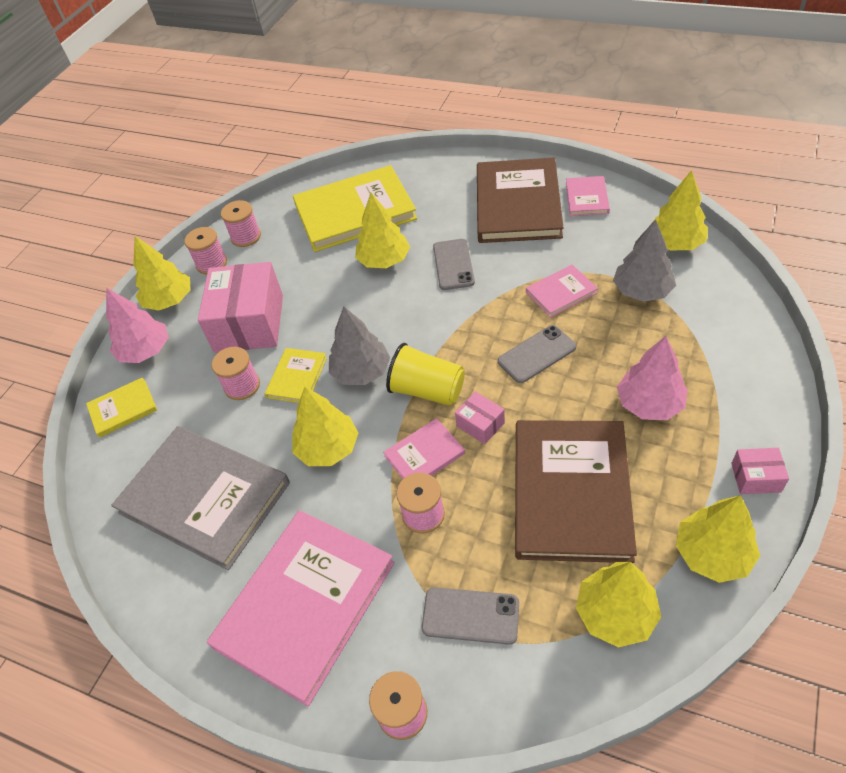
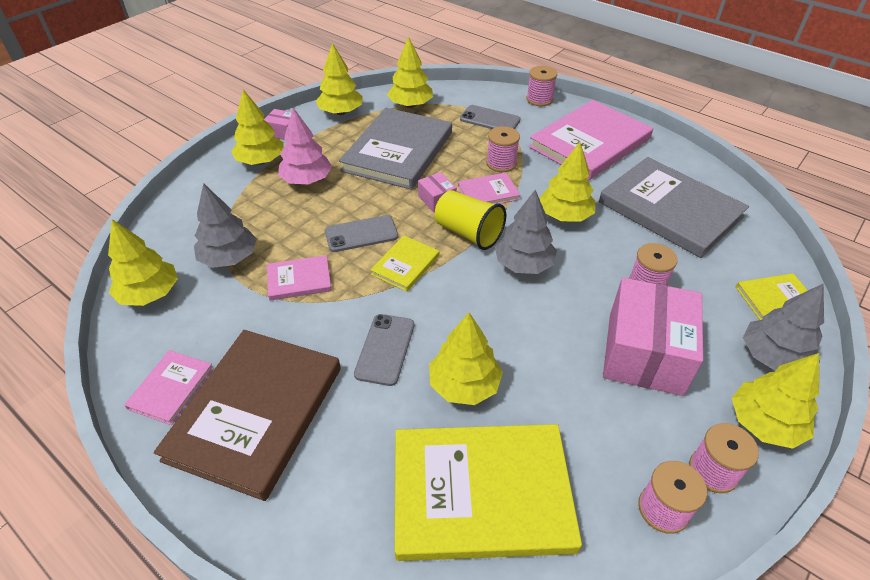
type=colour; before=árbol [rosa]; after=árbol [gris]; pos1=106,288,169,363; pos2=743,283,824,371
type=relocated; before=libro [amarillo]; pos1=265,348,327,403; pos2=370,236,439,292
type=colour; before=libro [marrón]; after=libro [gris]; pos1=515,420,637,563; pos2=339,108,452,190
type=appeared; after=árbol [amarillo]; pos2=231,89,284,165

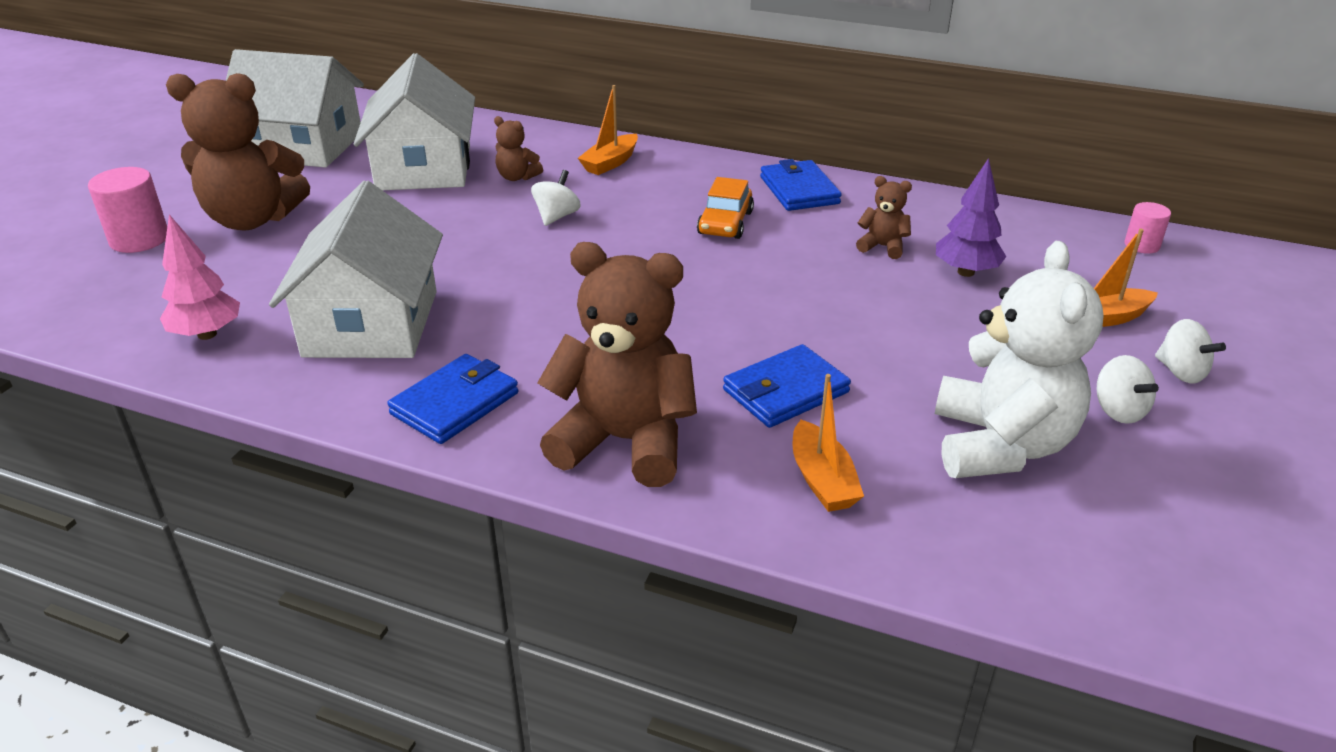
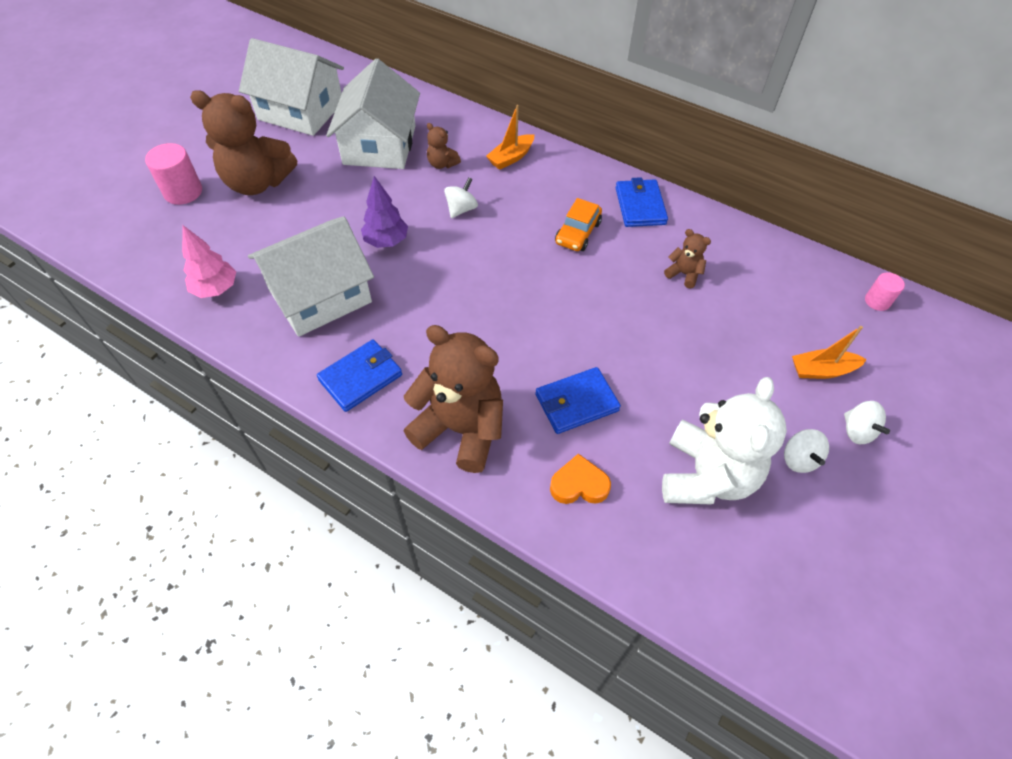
type=relocated; before=árbol [morado]; pos1=936,158,1006,277; pos2=361,176,408,248
type=spun; before=casa [blanco]; pos1=269,181,443,358; pos2=248,216,374,337; turn=45
type=exchanged; before=barco [naranja]; after=corazón [naranja]; pos1=793,374,864,512; pos2=550,454,611,504

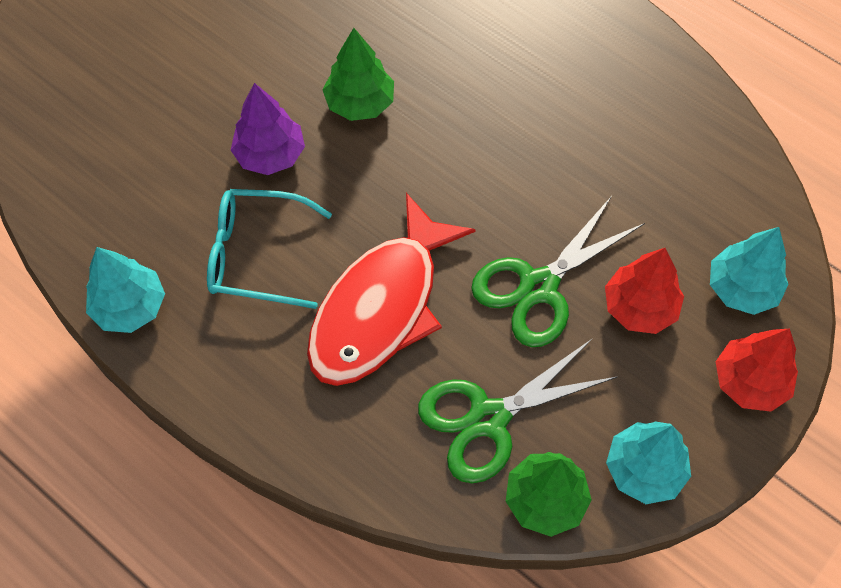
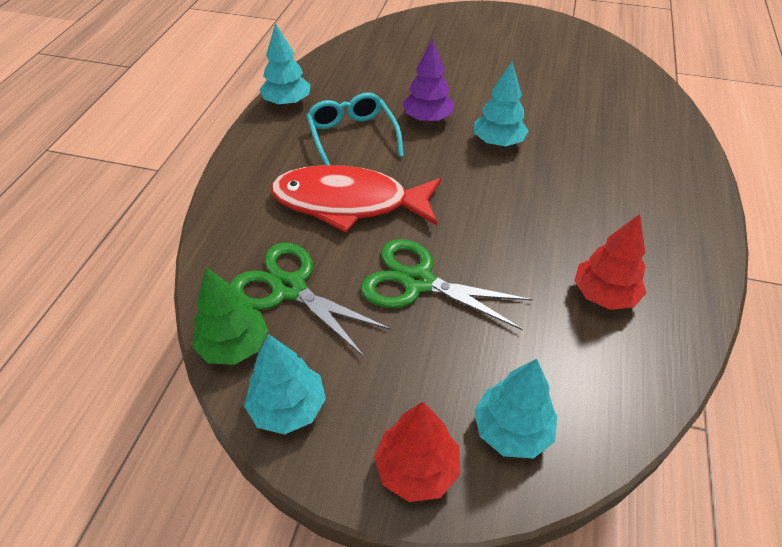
type=colour; before=árbol [verde]; after=árbol [turquesa]; pos1=322,28,394,121; pos2=474,62,529,146
type=relocated; before=árbol [rojo]; pos1=605,248,684,334; pos2=574,214,646,310

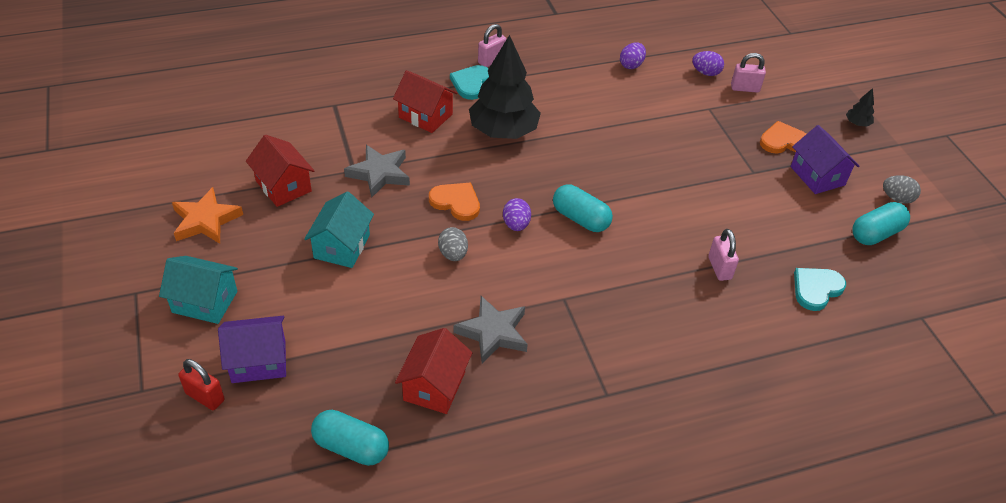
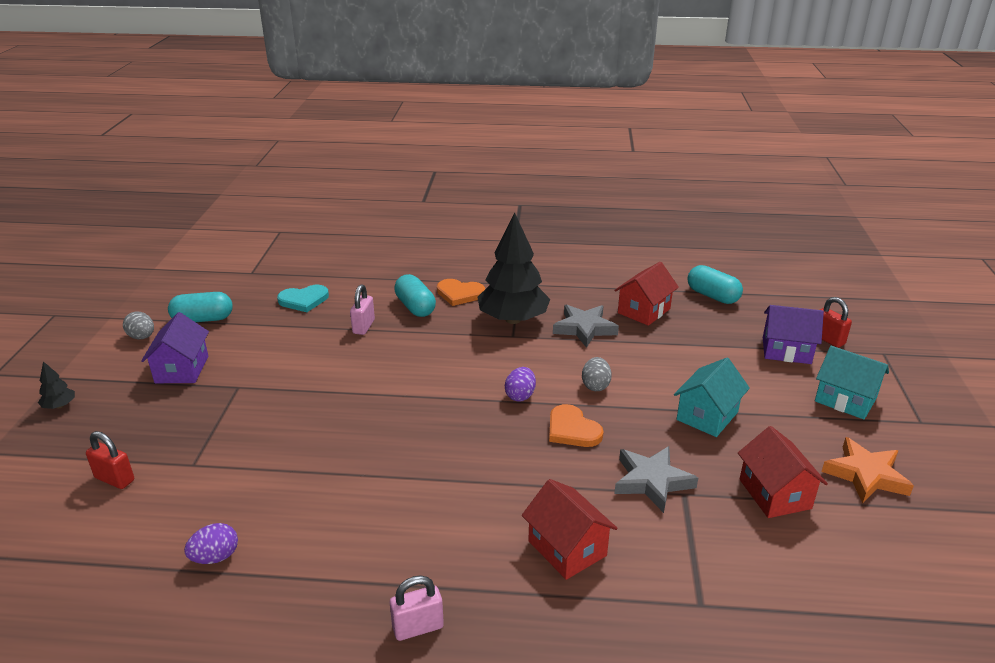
type=relocated; before=árbol [negro]; pos1=469,35,541,139; pos2=478,212,550,324
type=missing; before=huevo [morado]; pos1=692,51,724,76
type=colour; before=candado [rosa]; after=candado [rojo]; pos1=731,53,766,93; pos2=86,431,134,489
type=missing; before=corazón [turquesa]; pos1=450,65,489,100
type=relocated; before=corazón [naranja]; pos1=760,121,806,154; pos2=437,279,485,306
type=relocated; before=cápsula [turquesa]; pos1=553,184,613,232; pos2=394,274,436,317

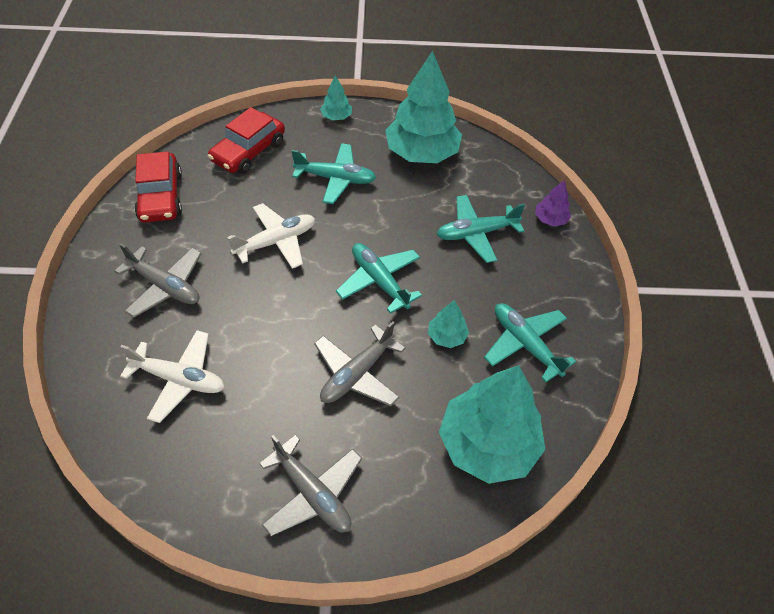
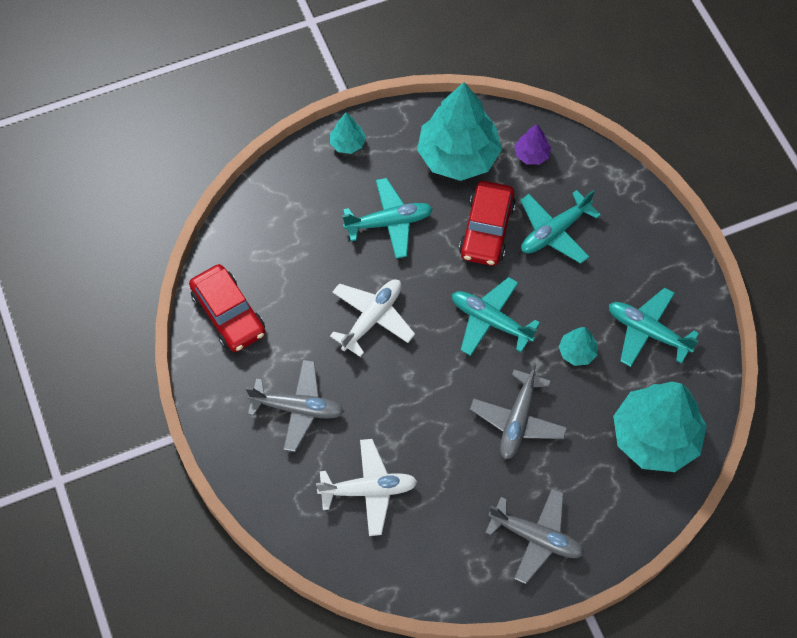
type=relocated; before=coche [rojo]; pos1=208,107,285,174; pos2=459,181,516,266
type=relocated; before=árbol [morado]; pos1=535,180,571,226; pos2=514,124,551,165

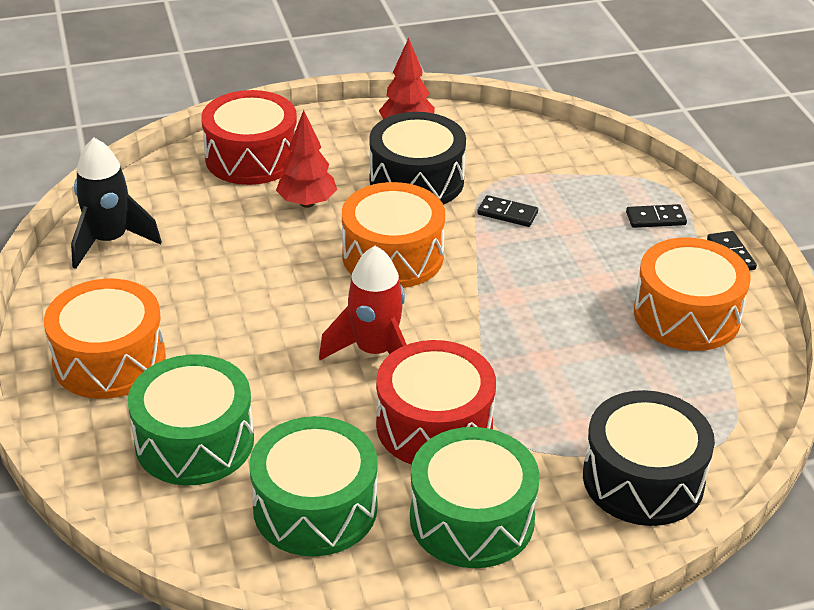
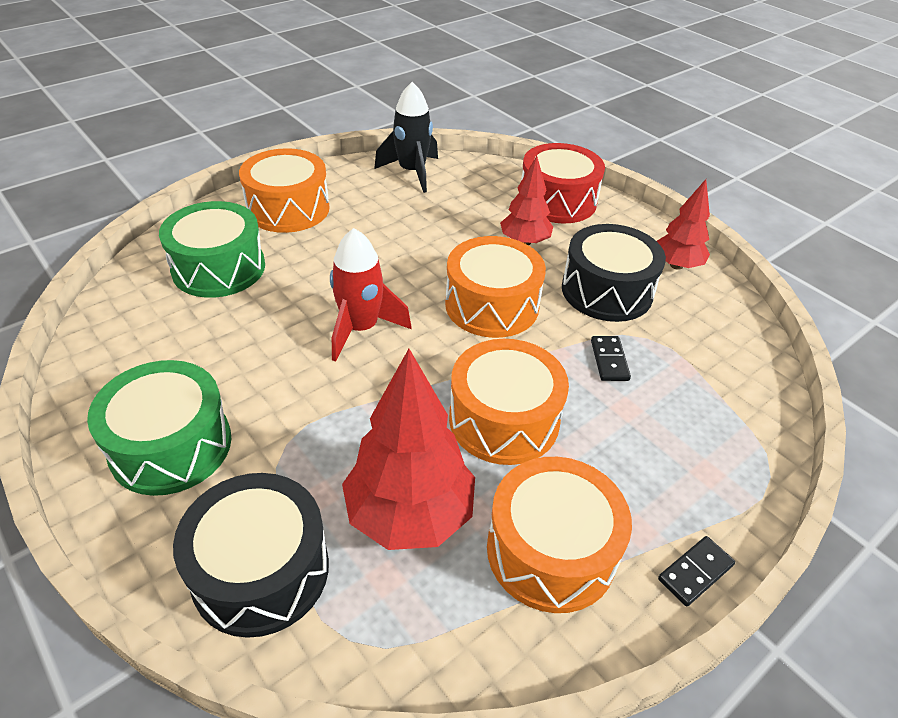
type=missing; before=ficha de dominó [negro]; pos1=626,204,687,228
type=missing; before=tambor [rojo]; pos1=376,340,496,465
type=missing; before=tambor [verde]; pos1=249,416,378,556
type=appeared; after=tambor [naranja]; pos2=449,339,569,465
type=appeared; after=árbol [rojo]; pos2=342,349,475,550

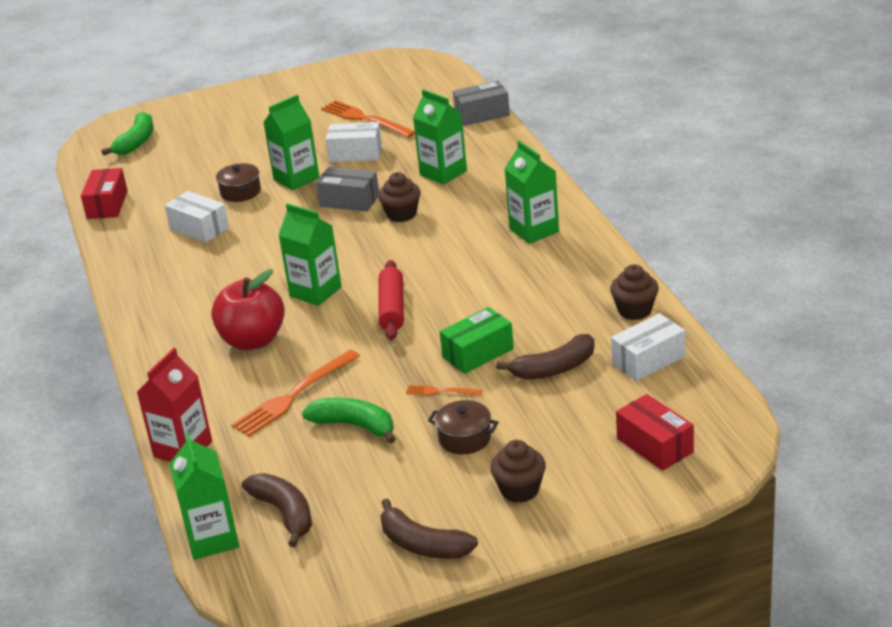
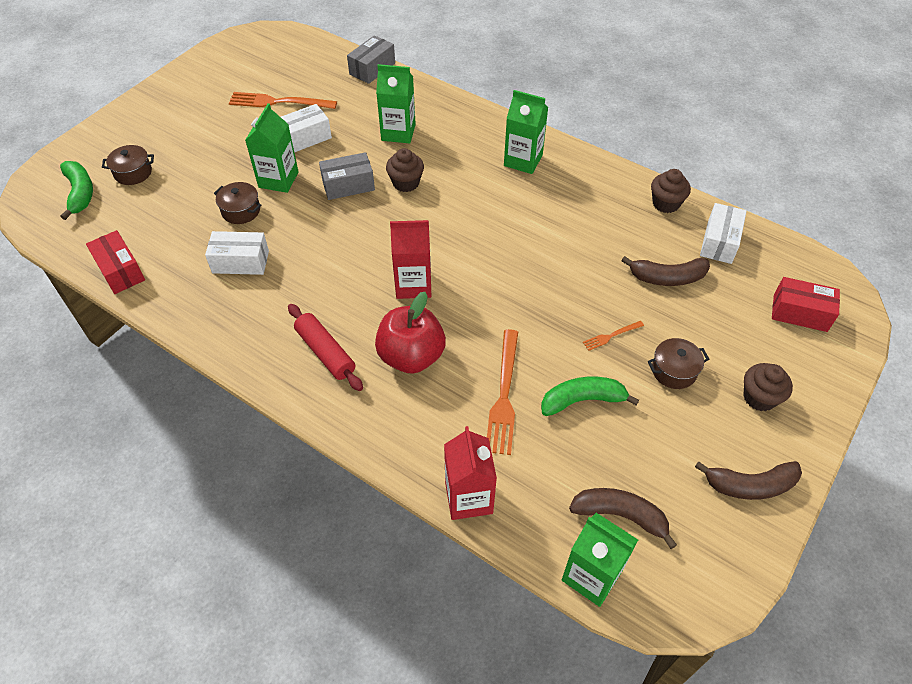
type=colour; before=cartón de leche [verde]; after=cartón de leche [rojo]; pos1=278,203,342,306; pos2=390,220,432,299
type=relocated; before=rodillo [rojo]; pos1=379,260,404,340; pos2=288,304,363,391
type=missing; before=caja [verde]; pos1=440,307,514,374
type=spun; before=plátano [marrón]; pos1=496,334,595,380; pos2=621,256,710,286; turn=60
type=appeared; after=olla [marrón]; pos2=102,145,154,185

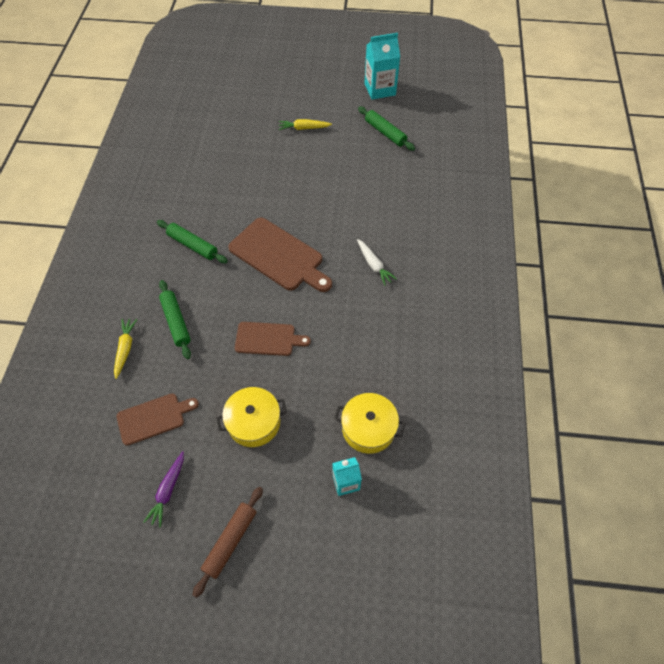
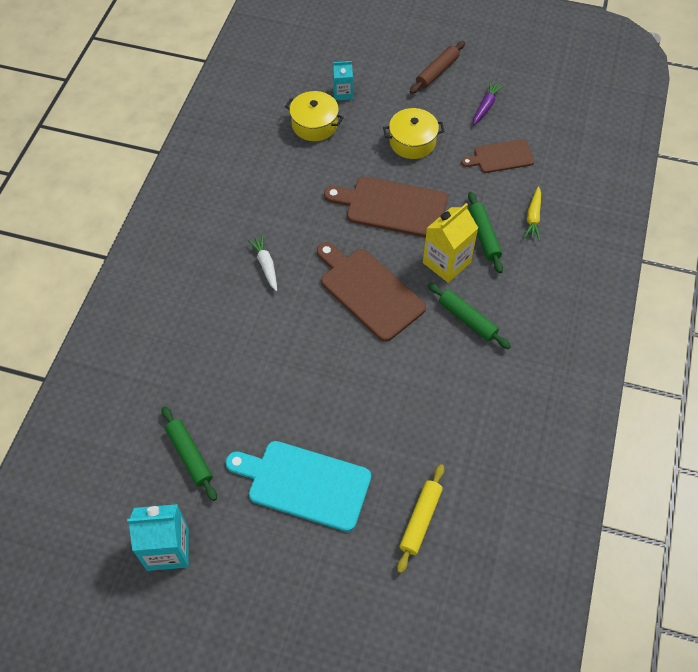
type=exchanged; before=zanahoria [amarillo]; after=tabla de cortar [turquesa]; pos1=279,119,332,130; pos2=226,441,371,532
type=size; before=tabla de cortar [marrón]; pos1=235,322,311,356; pos2=324,177,448,237; scale=1.65
type=appeared; after=cartón de leche [amarillo]; pos2=423,203,478,283
type=appeared; after=rodillo [amarillo]; pos2=397,464,445,573

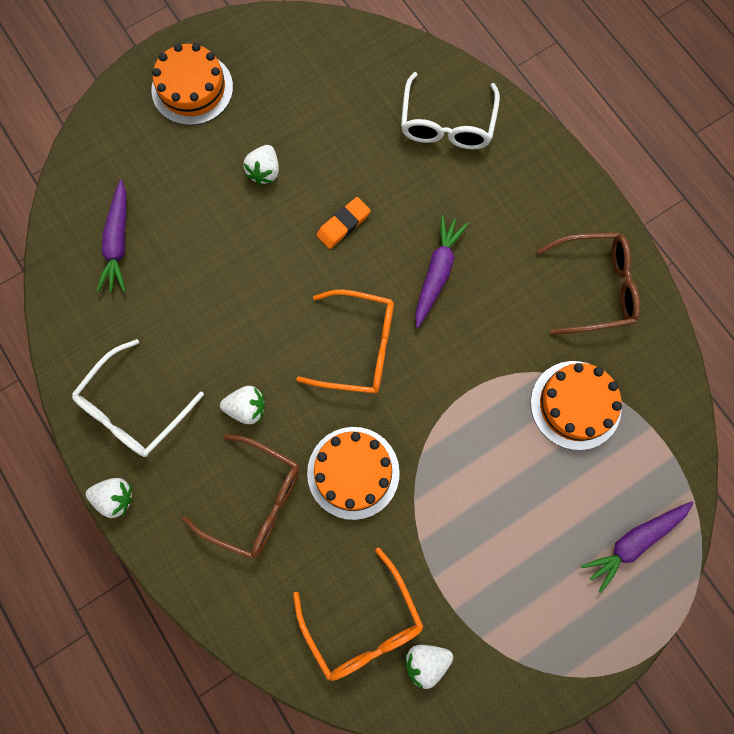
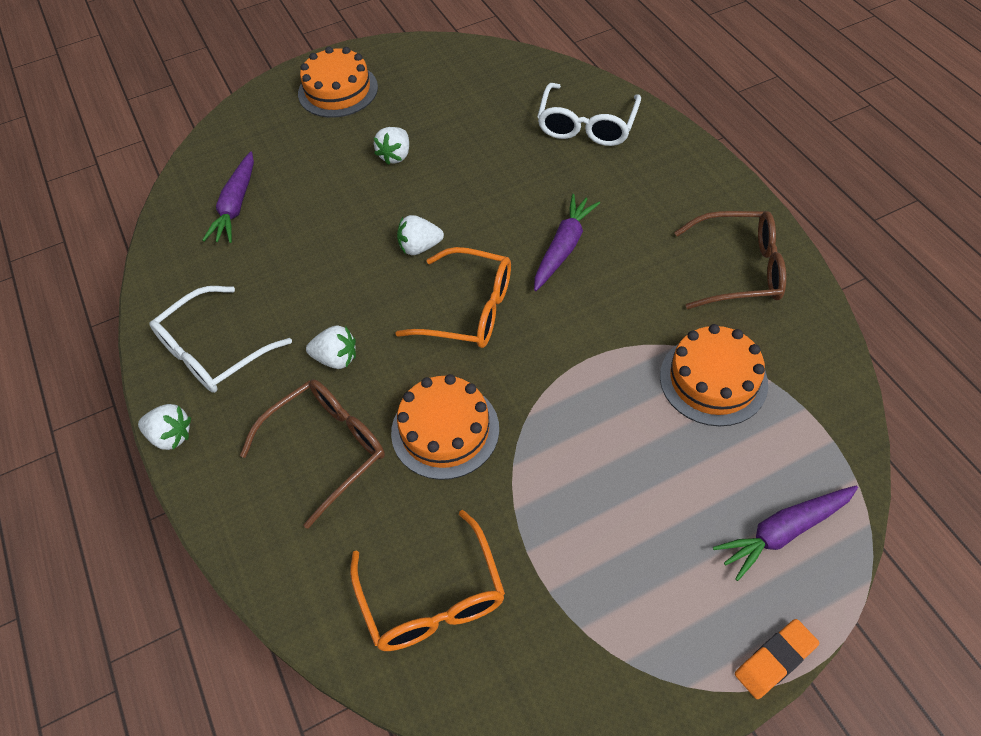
type=relocated; before=goma de borrar [naranja]; pos1=316,197,371,249; pos2=735,619,819,699
type=spun; before=gafas [marrón]; pos1=182,434,300,560; pos2=240,379,385,529; turn=-75
type=relocated; before=fresa [blanco]; pos1=405,645,453,689; pos2=397,215,444,255

